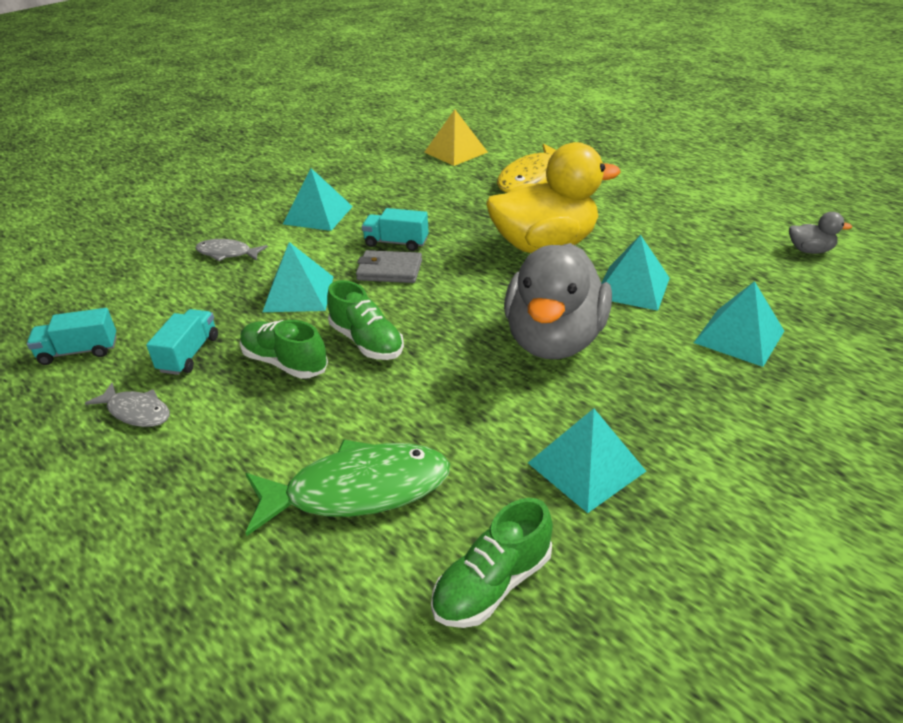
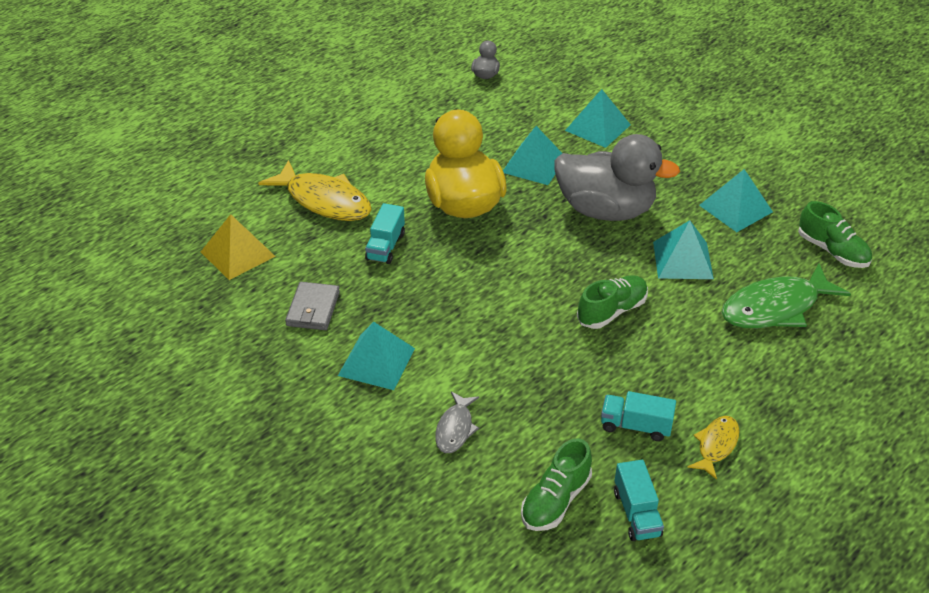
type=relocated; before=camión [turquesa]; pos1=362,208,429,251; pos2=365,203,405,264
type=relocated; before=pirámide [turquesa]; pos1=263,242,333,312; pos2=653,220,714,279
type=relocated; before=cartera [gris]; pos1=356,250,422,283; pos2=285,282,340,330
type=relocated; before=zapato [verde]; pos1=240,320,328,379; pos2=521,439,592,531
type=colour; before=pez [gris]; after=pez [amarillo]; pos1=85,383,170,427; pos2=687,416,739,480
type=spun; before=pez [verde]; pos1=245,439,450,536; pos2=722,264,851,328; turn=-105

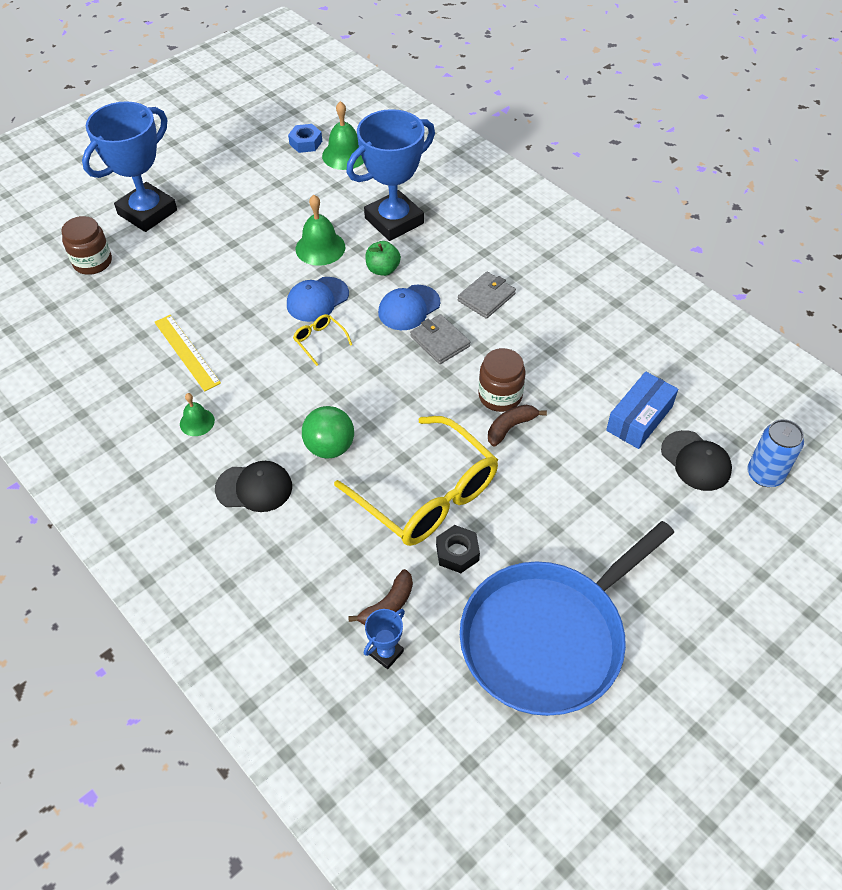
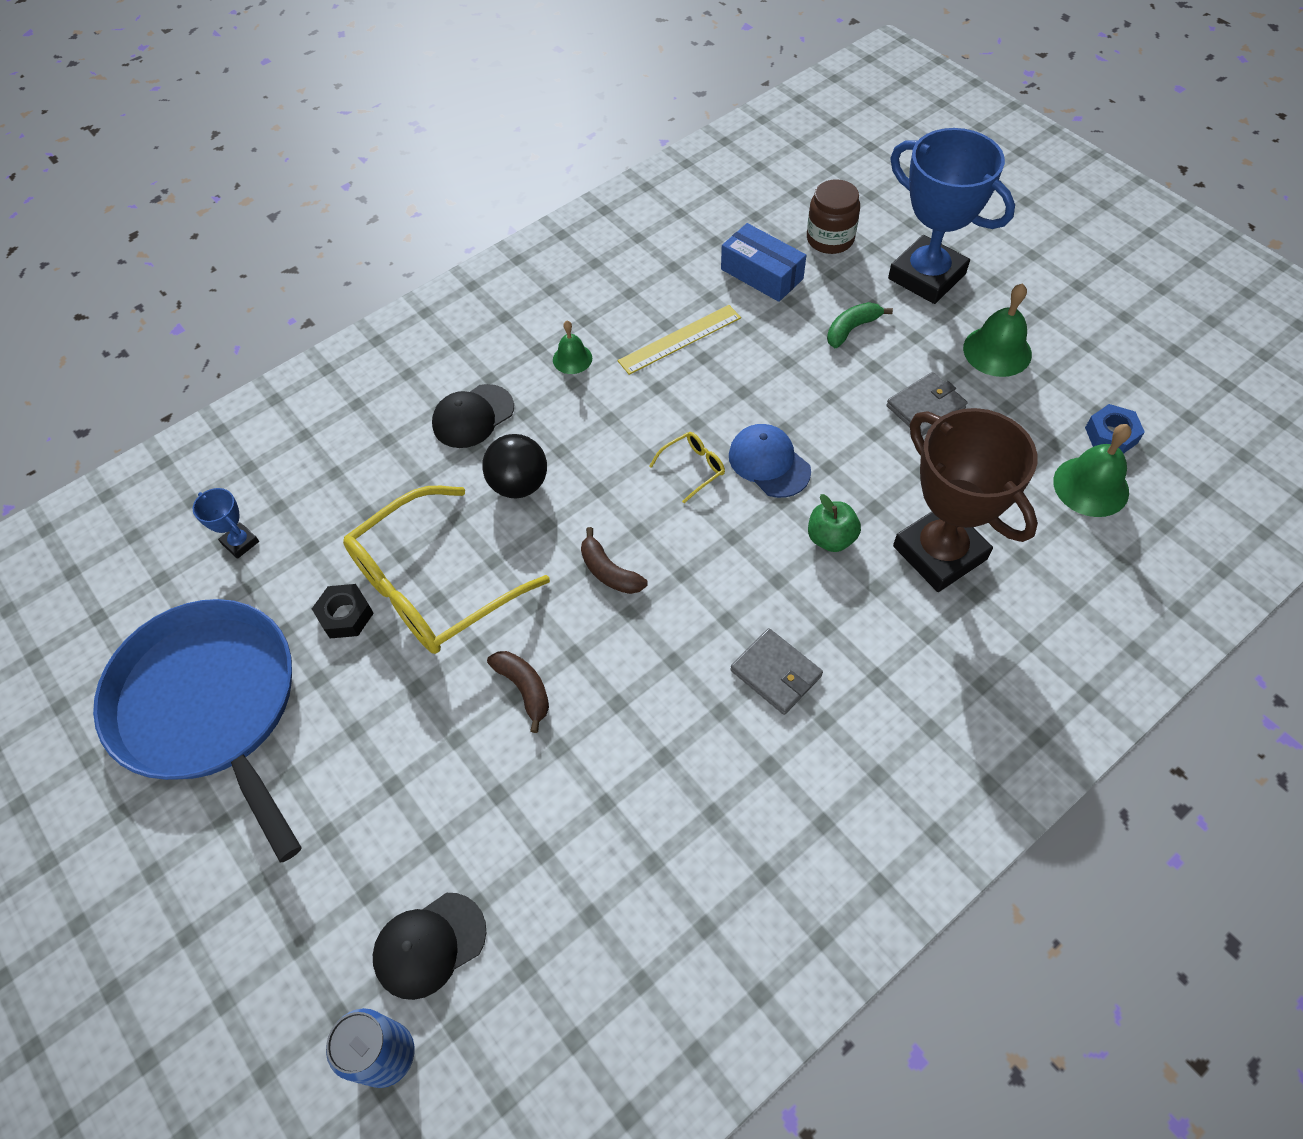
type=colour; before=trofeo [azul]; after=trofeo [marrón]; pos1=346,109,435,241; pos2=893,408,1038,592
type=relocated; before=campana [verde]; pos1=296,195,345,266; pos2=963,283,1032,377
type=missing; before=gorra [azul]; pos1=378,285,440,330
type=relocated; before=cartera [gris]; pos1=410,314,470,364; pos2=886,372,967,436
type=missing; before=tarro [marrón]; pos1=478,348,526,412
type=relocated; before=caja [azul]; pos1=606,371,678,449; pos2=721,223,806,302
type=colour; before=pelota [verde]; after=pelota [negro]; pos1=302,406,354,459; pos2=482,434,547,498
type=spun; before=gorra [negro]; pos1=215,461,292,512; pos2=432,384,514,448; turn=45
type=relocated; before=plátano [marrón]; pos1=348,569,413,625; pos2=581,527,647,594
type=appeared; after=plátano [verde]; pos2=827,302,893,348

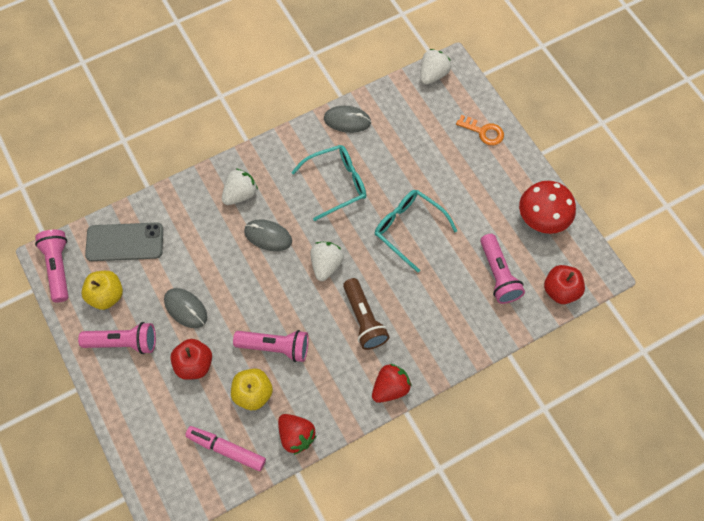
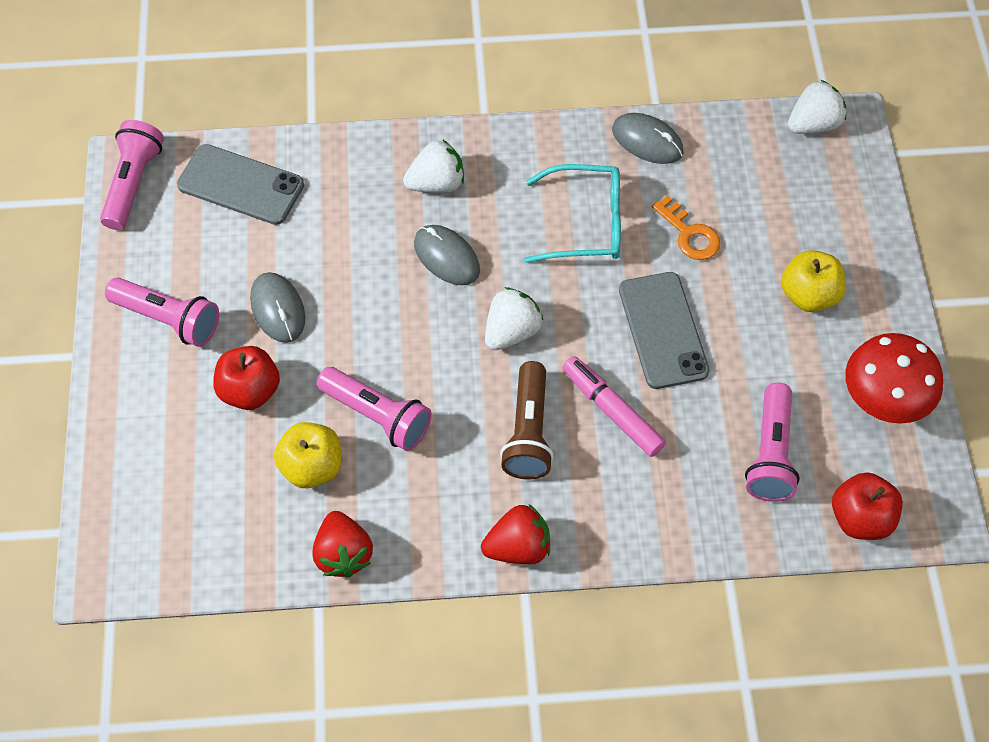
type=relocated; before=llave [naranja]; pos1=456,115,504,145; pos2=652,195,720,260
type=exchanged; before=gafas [turquesa]; after=móvil [gris]; pos1=375,190,457,273; pos2=619,272,709,389
type=relocated; before=manzana [amarillo]; pos1=81,271,123,310; pos2=781,250,846,312
type=relocated; before=rotulador [rosa]; pos1=185,426,266,471; pos2=563,356,666,457

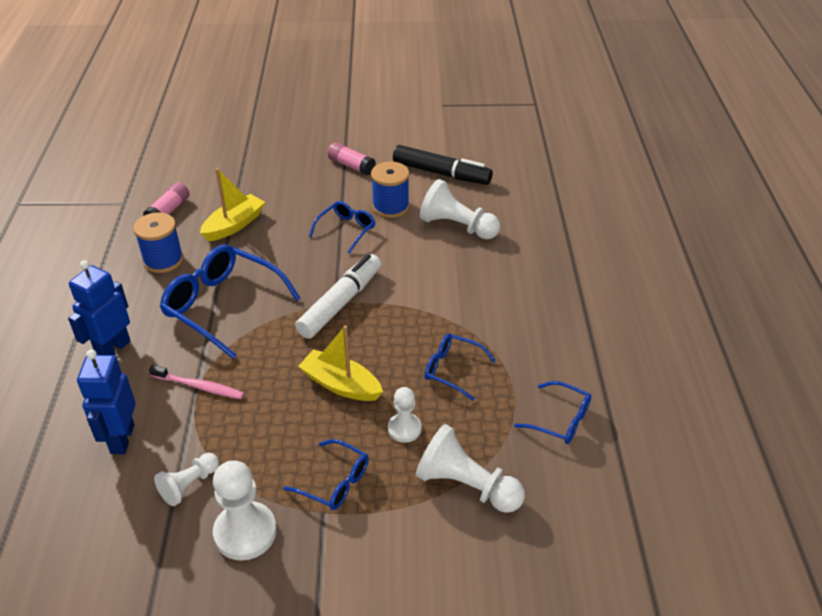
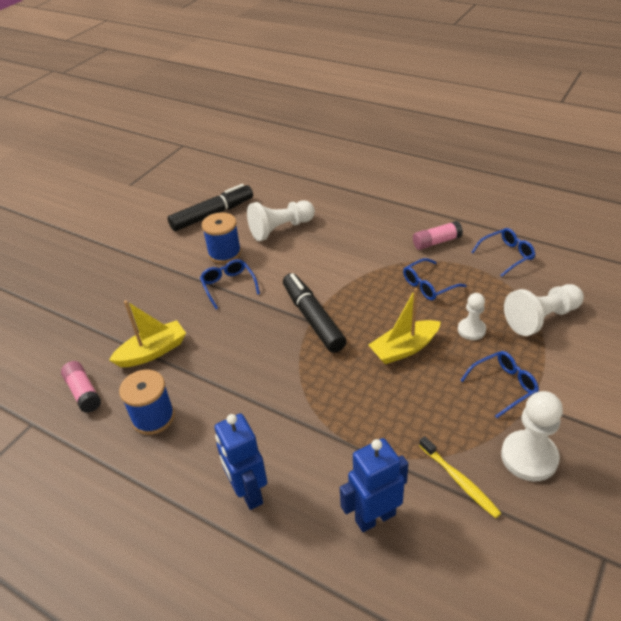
type=relocated; before=barra de pegamento [rosa]; pos1=327,142,376,176; pos2=413,221,463,250
type=spun; before=barco [amarillo]; pos1=200,168,265,241; pos2=109,300,186,367; turn=75
type=missing; before=gafas [azul]; pos1=160,244,301,359
type=colour; before=rotulador [blanco]; after=rotulador [negro]; pos1=295,254,381,339; pos2=283,273,347,353
type=spun; before=robot [azul]; pos1=77,349,136,454; pos2=340,438,408,532; turn=120
type=missing; before=cepillo de dientes [rosa]; pos1=149,365,244,399
type=exchanged; before=peón [blanco]; after=cepillo de dientes [amarillo]; pos1=154,453,219,506; pos2=419,436,501,518

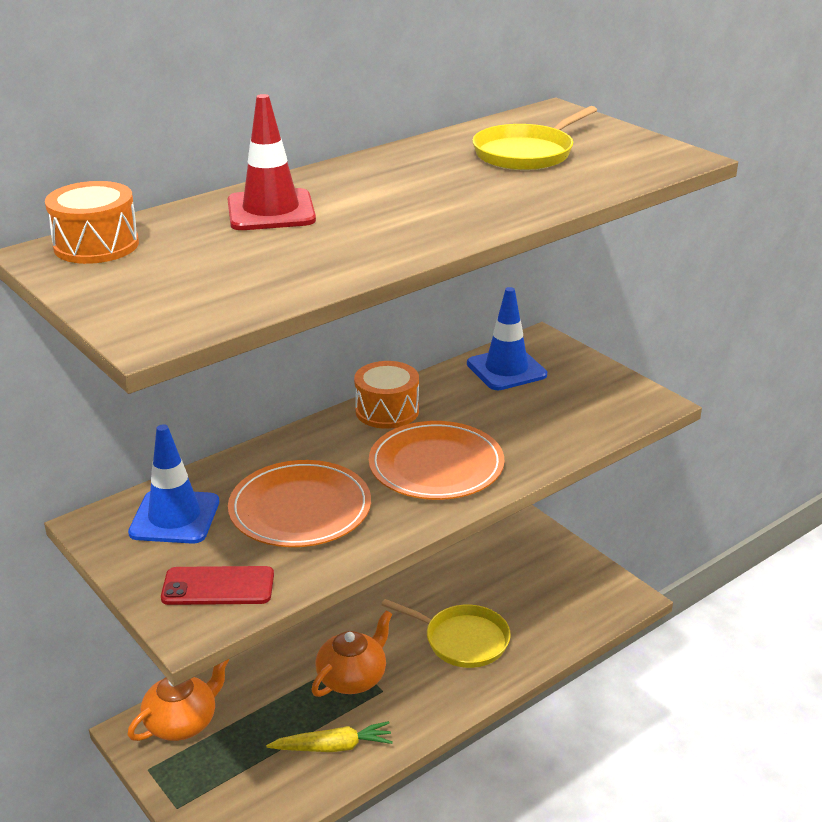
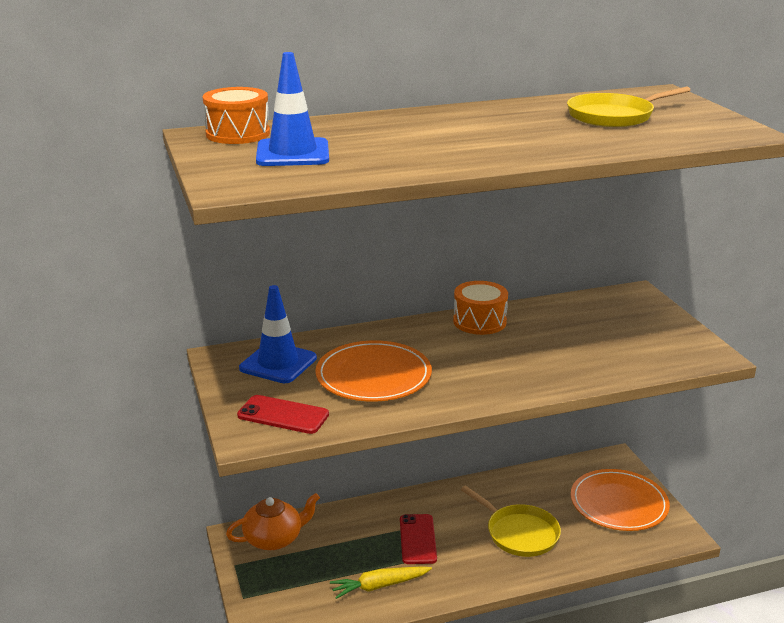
type=missing; before=cono de tráfico [rojo]; pos1=227,94,316,230
type=relocated; before=cono de tráfico [azul]; pos1=467,287,547,390; pos2=256,52,329,166
type=relocated; before=plato [naranja]; pos1=369,421,504,500; pos2=571,469,670,531
type=exchanged; before=tetera [naranja]; after=móvil [rojo]; pos1=311,610,392,697; pos2=400,514,437,564
type=spun; before=zanahoria [amarillo]; pos1=266,721,393,752; pos2=330,567,432,599; turn=150

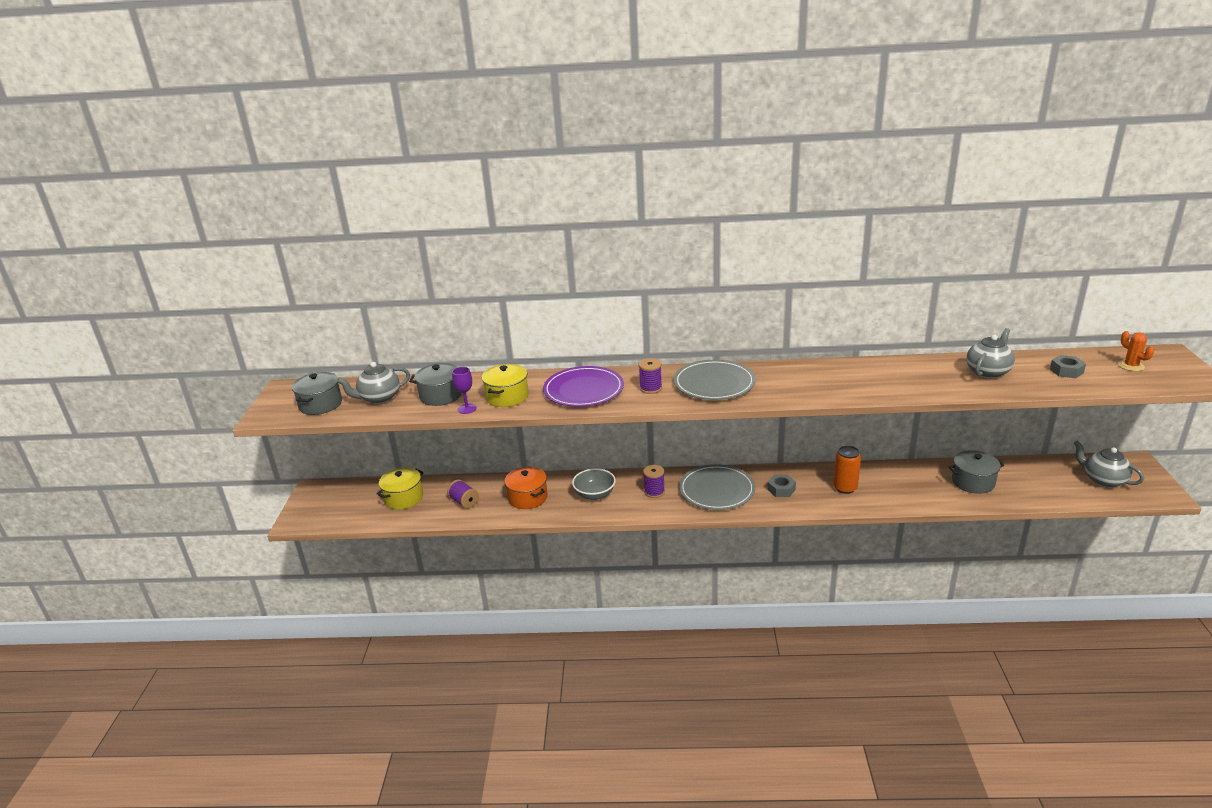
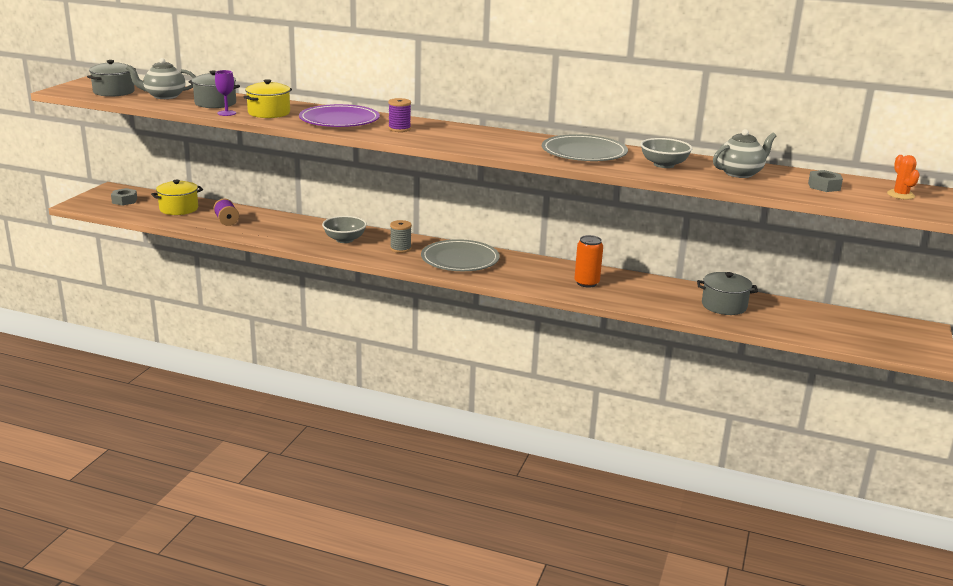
type=relocated; before=plato [gris]; pos1=673,360,756,400; pos2=542,134,628,161
type=missing; before=tetera [gris]; pos1=1074,440,1144,488
type=colour; before=carrete [morado]; after=carrete [gris]; pos1=643,465,665,498; pos2=390,220,412,253
type=missing; before=olla [naranja]; pos1=504,467,548,509
type=relocated; before=tuerca [gris]; pos1=767,475,796,497; pos2=111,188,137,206
type=appeared; after=cuenco [gris]; pos2=640,138,692,168

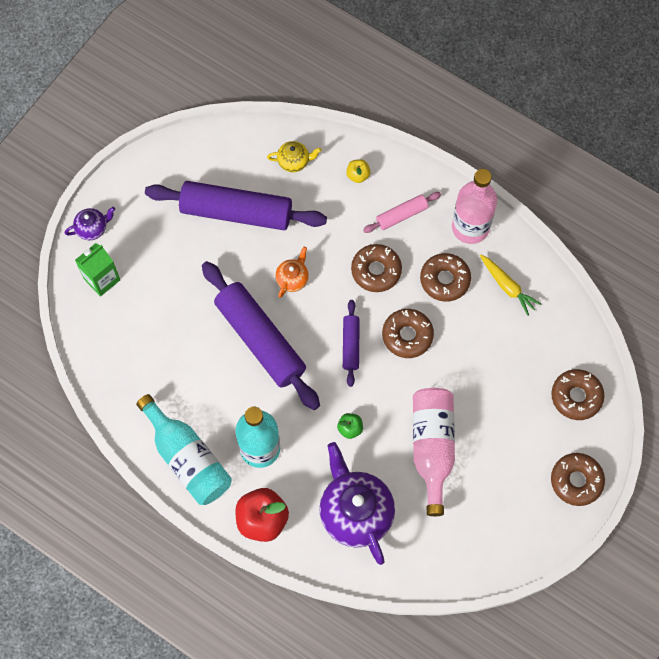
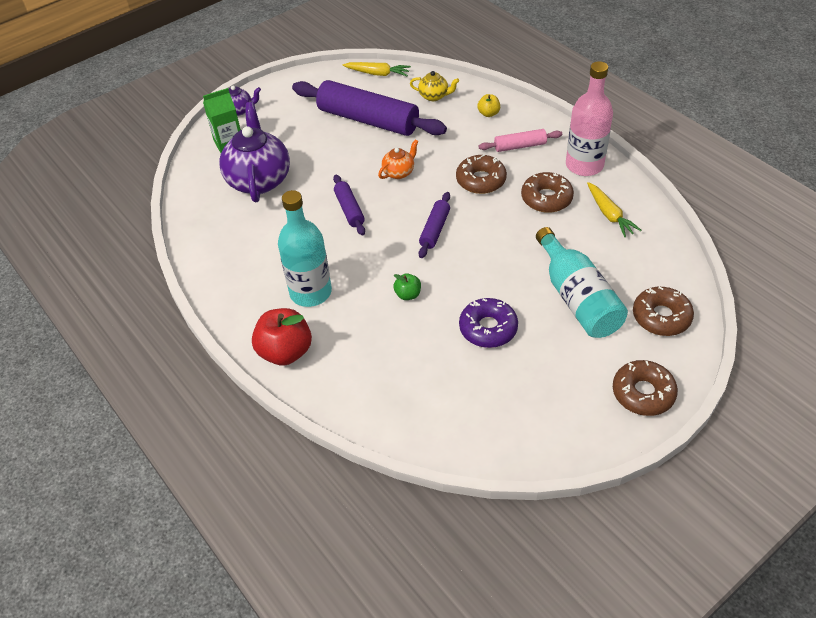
type=size; before=rodillo [morado]; pos1=202,261,320,410; pos2=333,175,365,235; scale=0.48
type=missing; before=rosquilla [marrón]; pos1=382,309,434,358
type=exchanged; before=botella [rosa]; after=rosquilla [morado]; pos1=413,388,455,516; pos2=459,298,518,348
type=relocated; before=botella [turquesa]; pos1=136,394,232,505; pos2=536,227,628,338
type=relocated; before=tetera [morado]; pos1=319,442,395,565; pos2=219,102,290,202
type=appeared; after=zanahoria [amarillo]; pos2=342,62,411,76

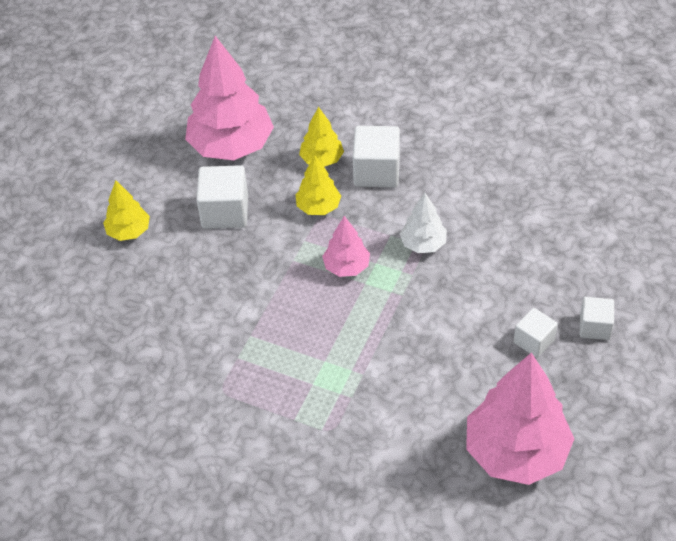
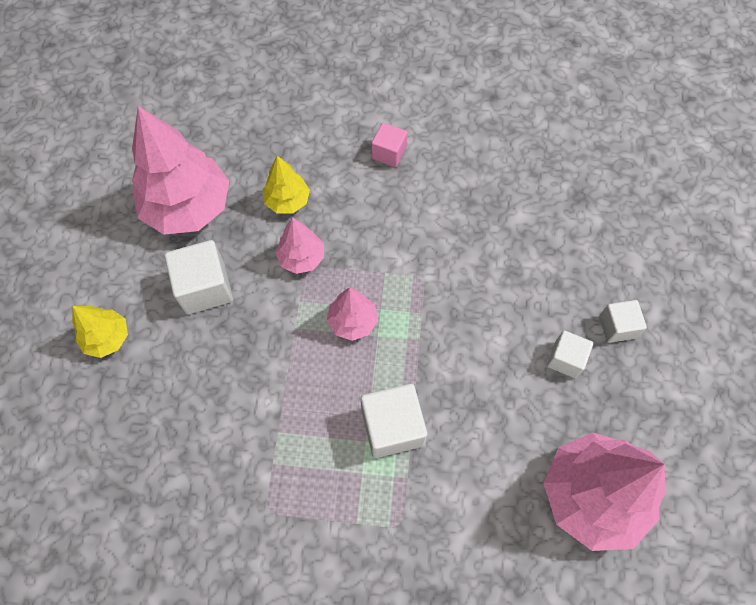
type=relocated; before=cubo [blanco]; pos1=353,126,400,187; pos2=361,384,427,458
type=colour; before=árbol [amarillo]; after=árbol [rosa]; pos1=295,155,341,215; pos2=275,217,324,274
type=missing; before=árbol [blanco]; pos1=400,193,447,253
type=appeared; after=cubo [rosa]; pos2=371,123,408,167

